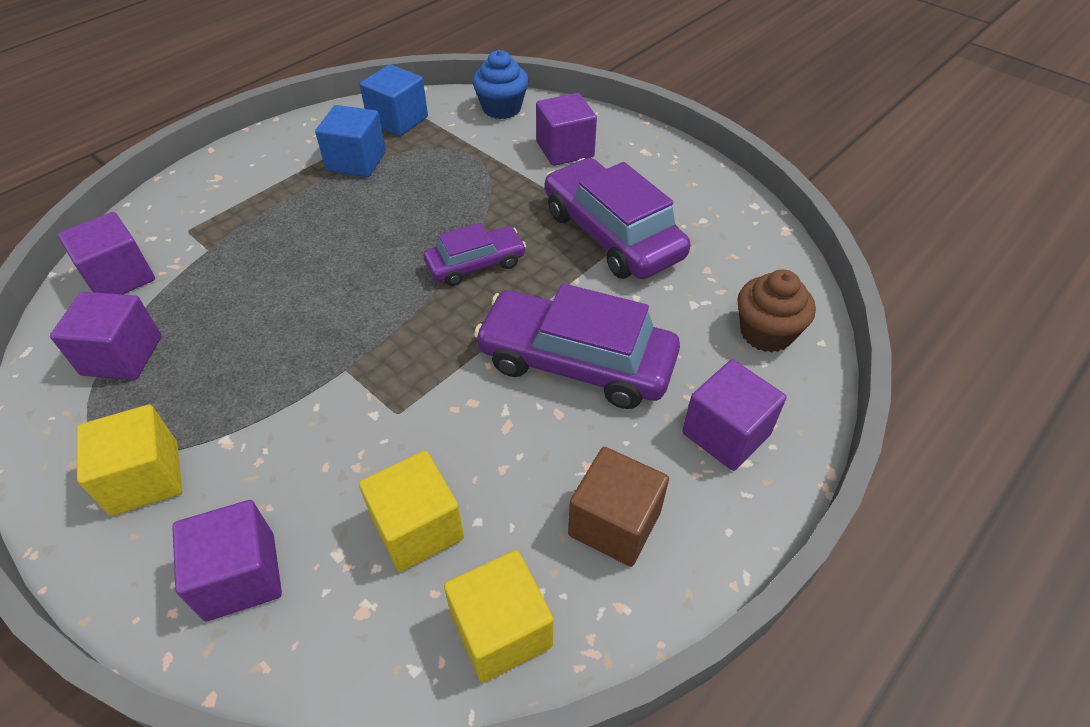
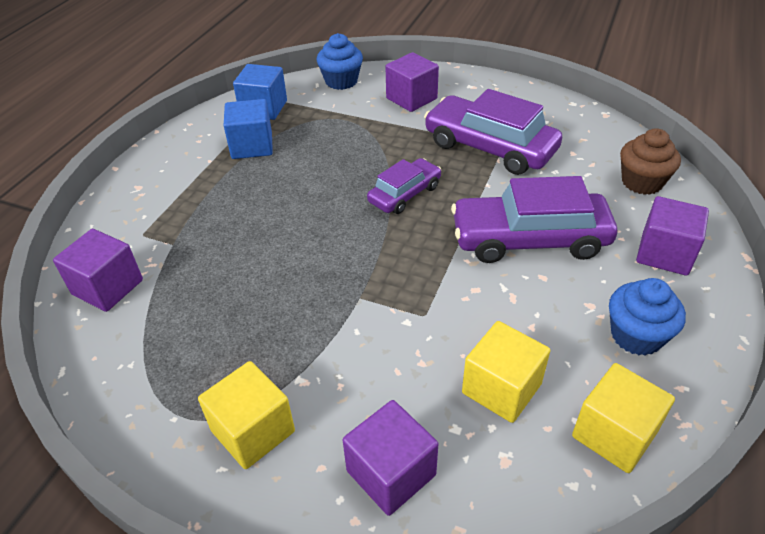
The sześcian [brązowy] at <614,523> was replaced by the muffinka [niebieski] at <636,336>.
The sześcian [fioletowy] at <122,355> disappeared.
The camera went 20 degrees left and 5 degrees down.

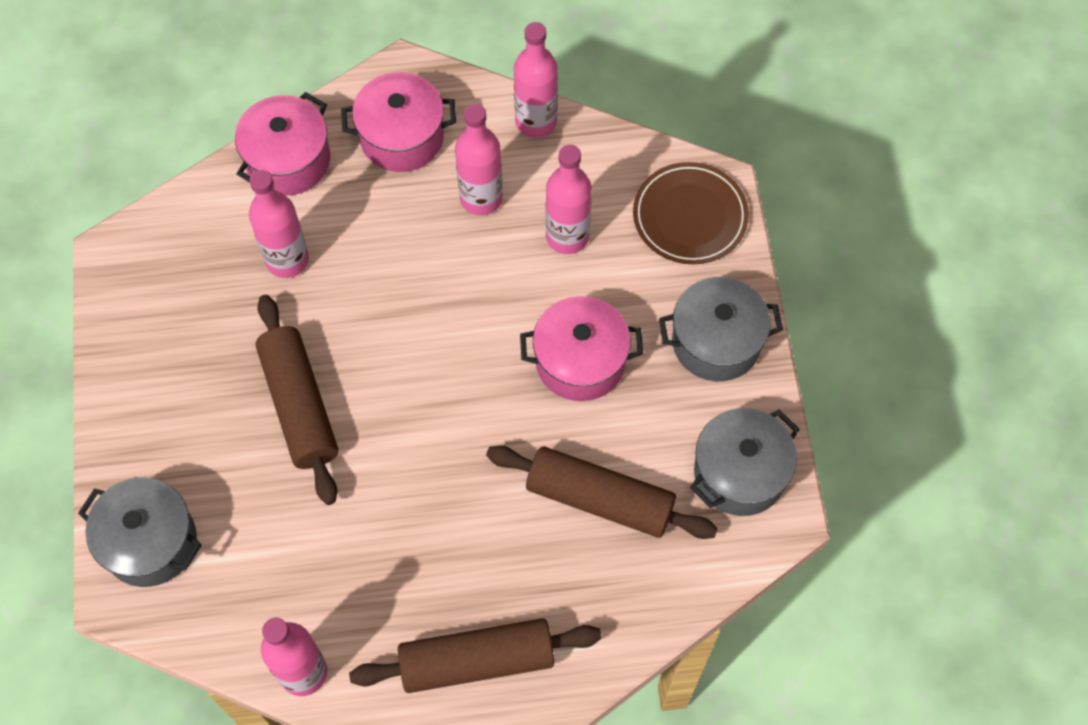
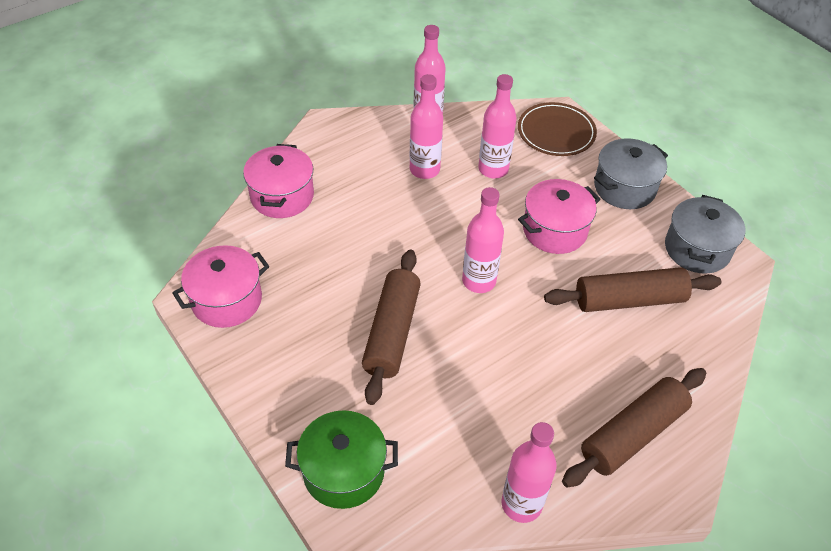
The garnek [różowy] moved from <402,137> to <227,300>.
The garnek [szary] at <150,542> became the garnek [zielony] at <344,471>.
The wałek do ciasta [brązowy] at <300,405> turned 60 degrees clockwise.
The butelka [różowy] moved from <287,260> to <479,281>.
The camera went 30 degrees left and 15 degrees down.

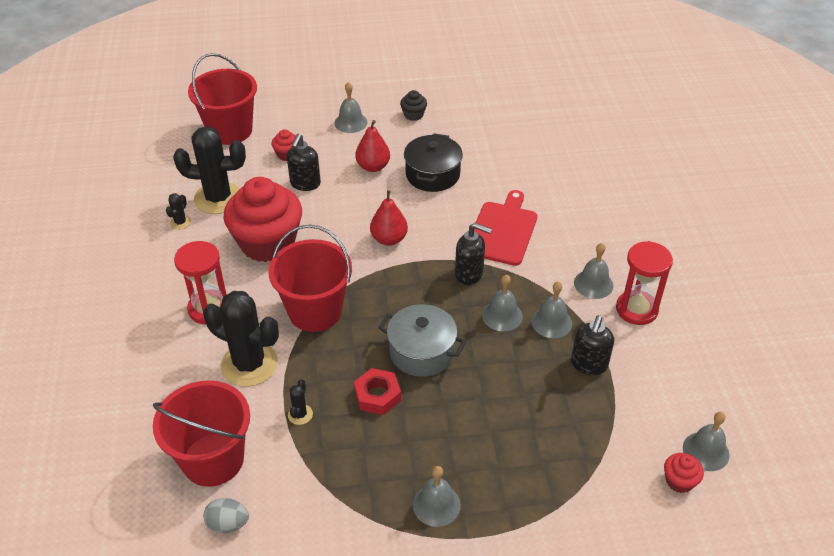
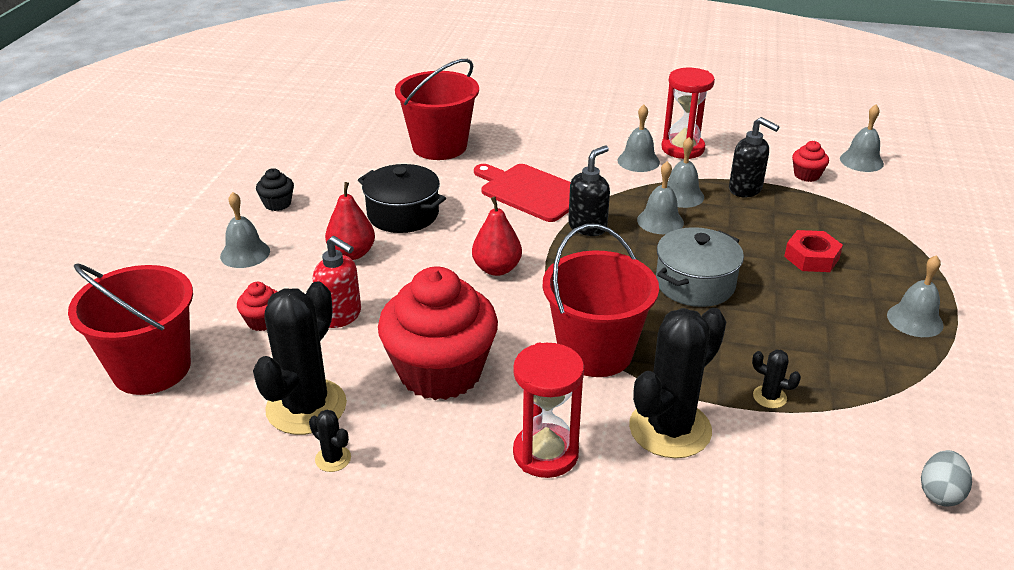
The dozownik mydła [czarny] at <305,184> became the dozownik mydła [czerwony] at <341,316>.
The wiadro [czerwony] moved from <213,459> to <439,146>.
The nakrętka [czerwony] moved from <377,395> to <811,257>.
The muffinka [czerwony] moved from <679,481> to <807,175>.
The camera went 70 degrees left and 10 degrees down.

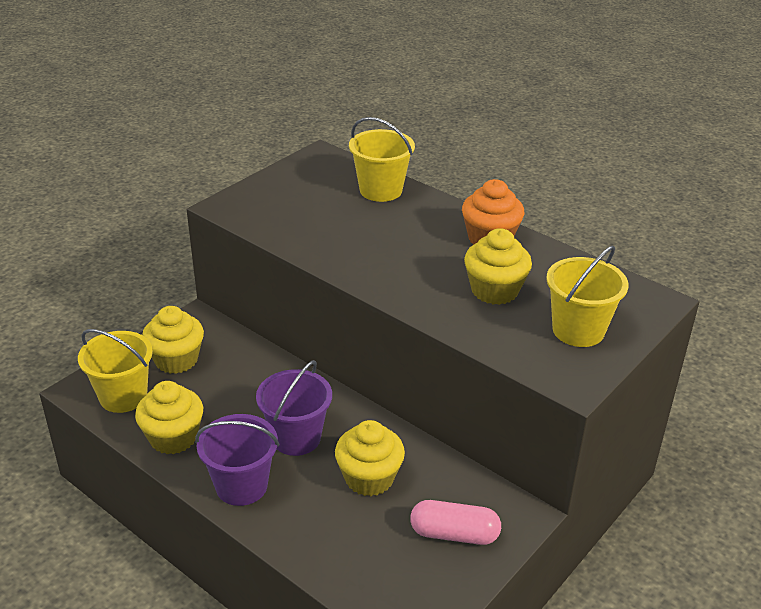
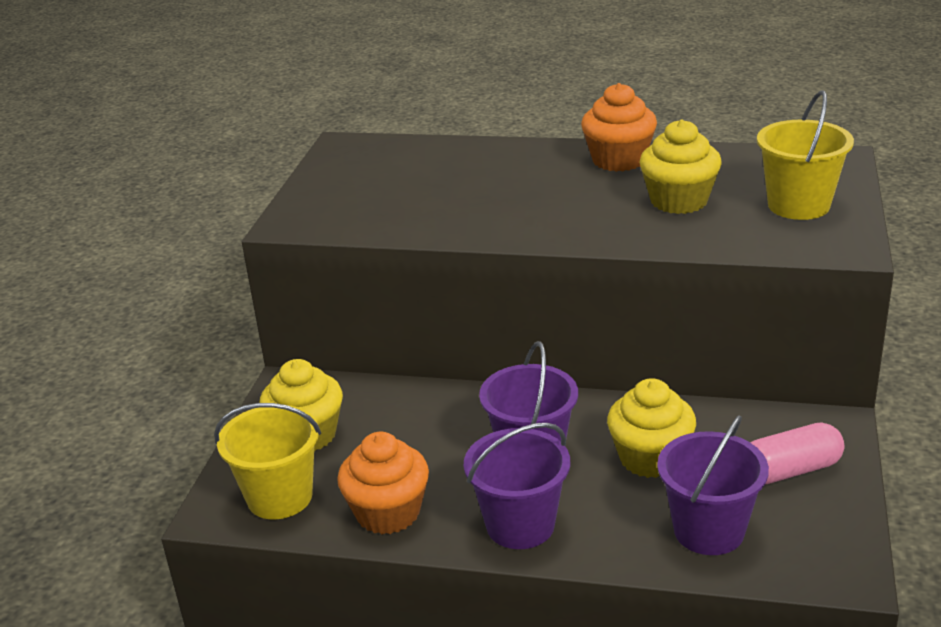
The muffinka [żółty] at <173,437> became the muffinka [pomarańczowy] at <388,512>.
The wiadro [fioletowy] at <709,530> appeared.
The wiadro [żółty] at <381,190> disappeared.
The camera went 25 degrees left and 5 degrees down.

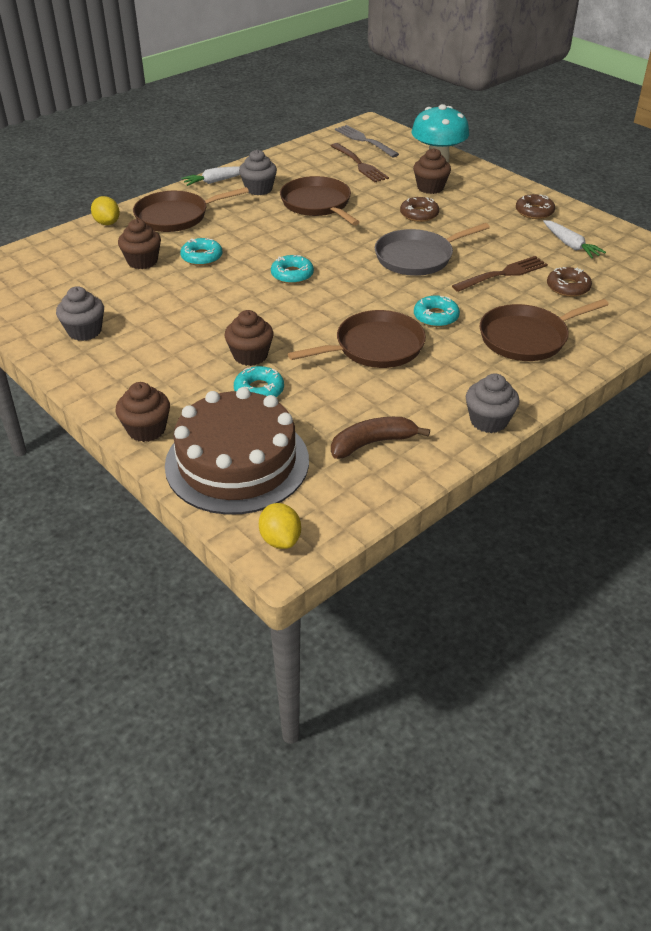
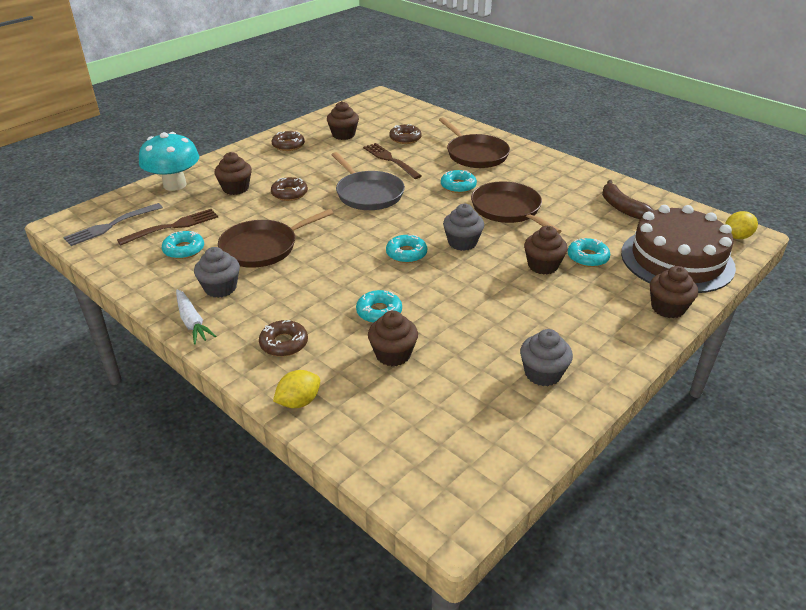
The donut [turkusowy] at <184,250> appeared.
The patelnia [brązowy] at <176,216> was replaced by the donut [brązowy] at <284,343>.
The marchewka [biały] at <570,245> was replaced by the muffinka [brązowy] at <343,135>.
The muffinka [szary] moved from <488,421> to <462,242>.
The camera went 95 degrees left and 5 degrees down.

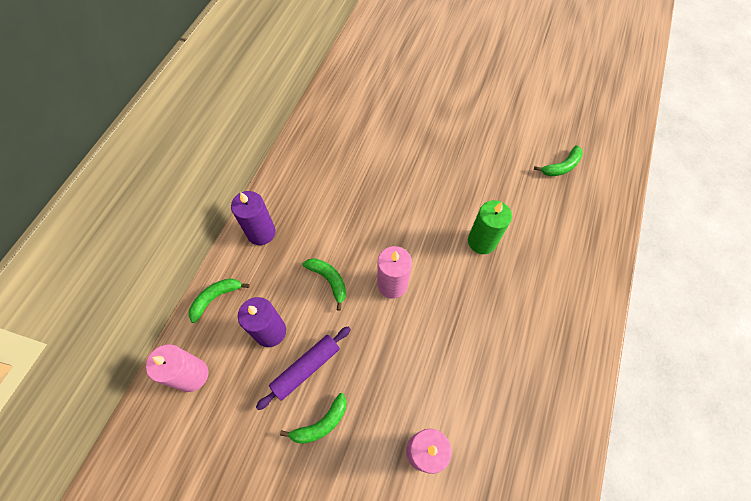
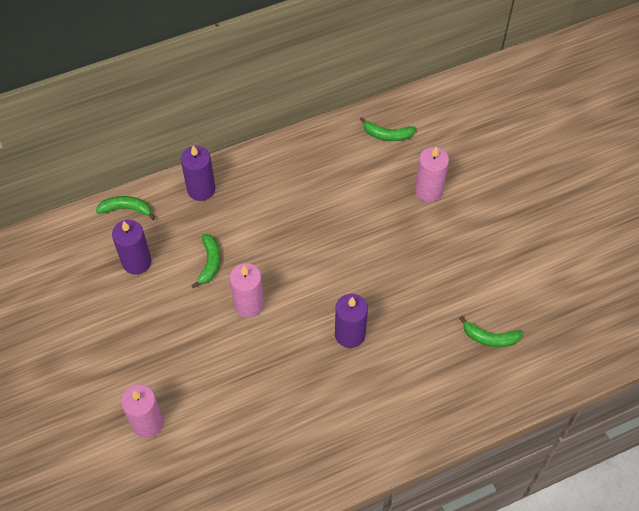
The świeca [zielony] at <482,241> became the świeca [fioletowy] at <350,334>.
The banan [zielony] moved from <321,423> to <387,135>.
The świeca [różowy] moved from <192,375> to <428,190>.
The wałek do ciasta [fioletowy] at <306,368> disappeared.
The camera went 45 degrees right and 5 degrees down.

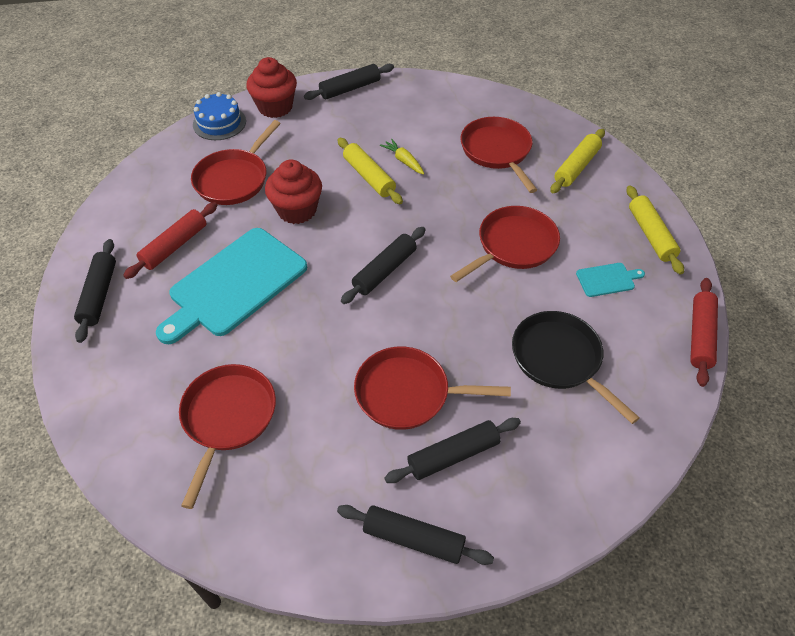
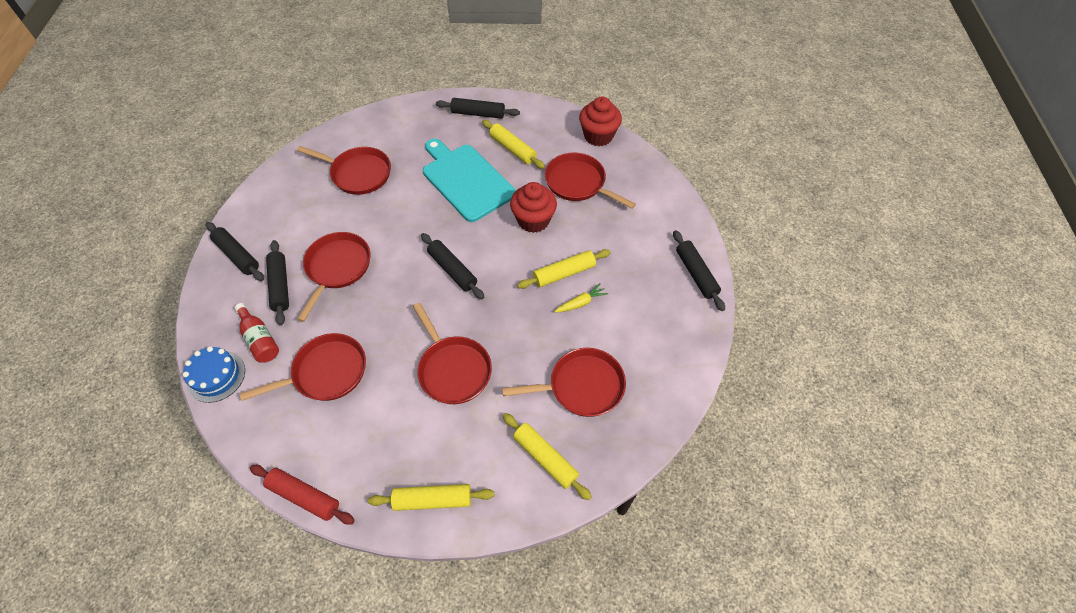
The tort [niebieski] moved from <219,123> to <216,376>.
The wałek do ciasta [czarny] at <414,538> turned 75 degrees counterclockwise.
The butelka [czerwony] at <260,339> appeared.
The patelnia [czarny] at <559,359> became the patelnia [czerwony] at <326,372>.
The wałek do ciasta [czerwony] at <174,246> became the wałek do ciasta [żółty] at <513,149>.
The muffinka [czerwony] moved from <275,107> to <598,136>.
The deska do krojenia [turkusowy] at <607,279> disappeared.
The camera went 100 degrees right and 5 degrees up.

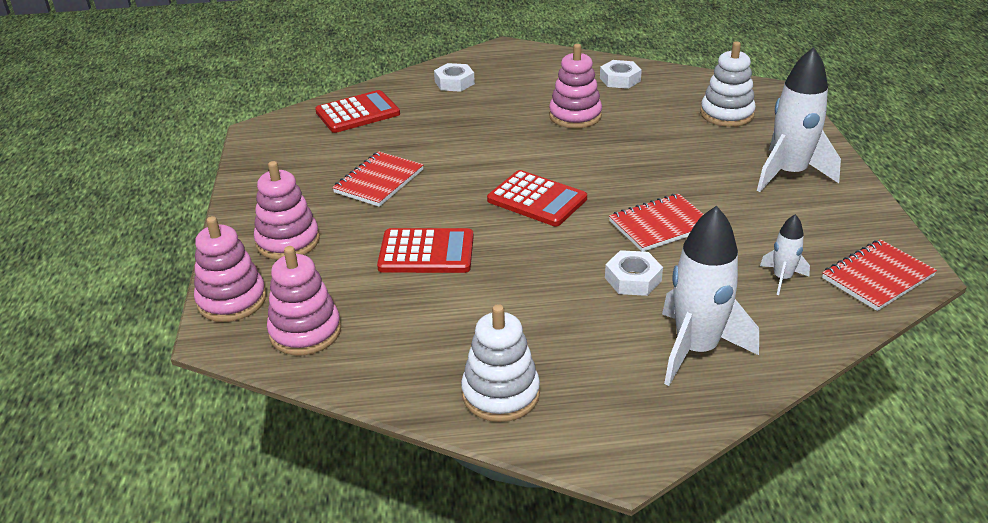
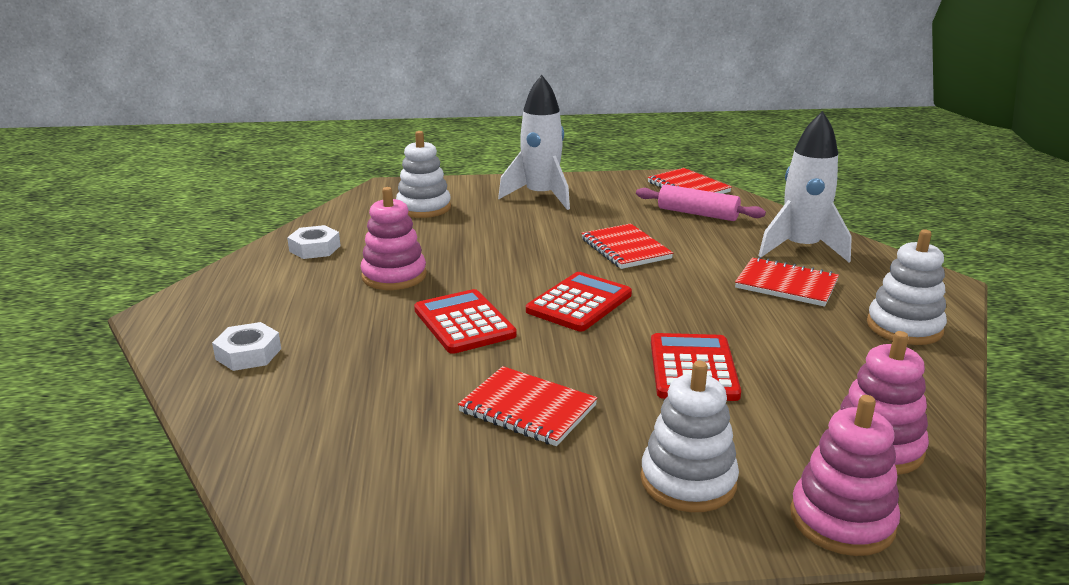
The kalkulator [czerwony] moved from <357,113> to <464,323>.
The rakieta [biały] at <782,278> was replaced by the wałek do ciasta [różowy] at <697,214>.
The zabawka nakładanka [różowy] at <288,241> became the zabawka nakładanka [biały] at <688,481>.
The zeszyt [czerwony] at <786,285> appeared.
The nakrętka [biały] at <633,279> disappeared.
The camera went 90 degrees left and 10 degrees down.

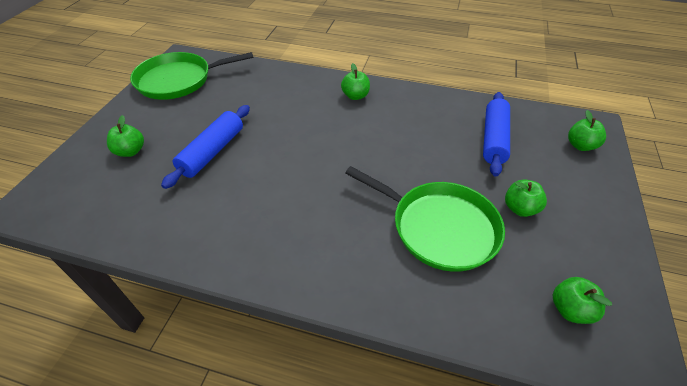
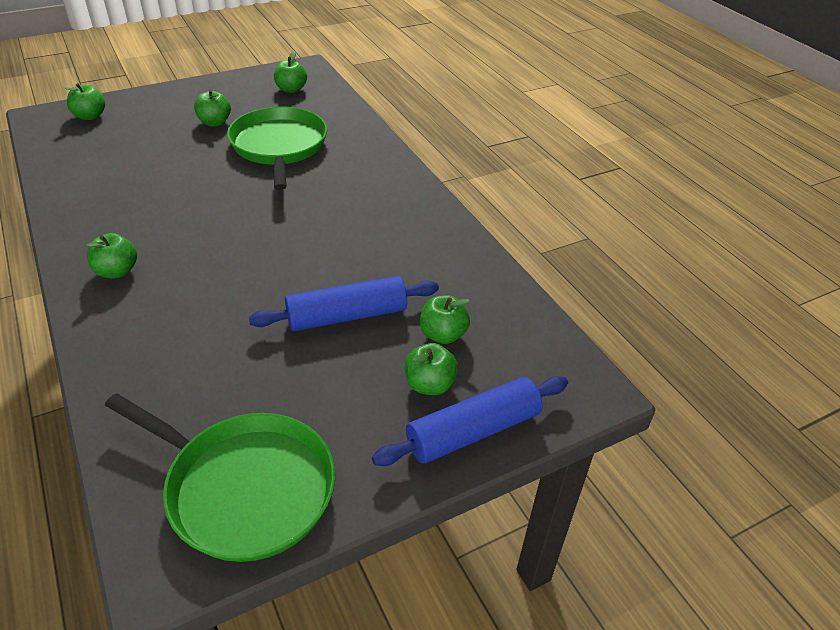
The wałek do ciasta [niebieski] moved from <493,139> to <473,431>.
The jabłko [zielony] at <443,335> appeared.
The camera went 135 degrees left and 5 degrees down.

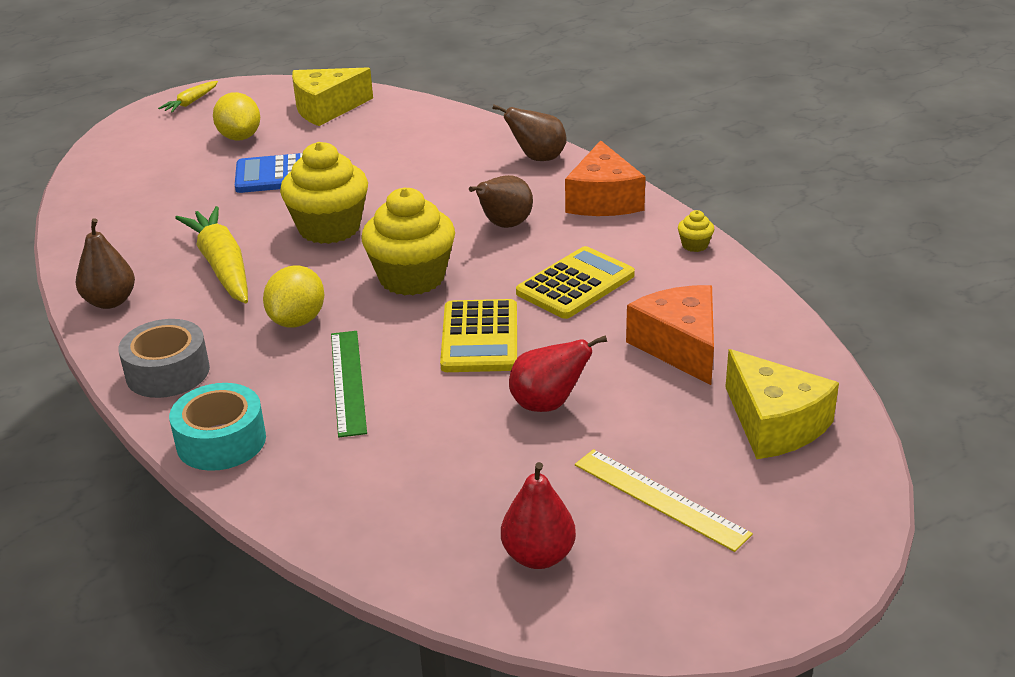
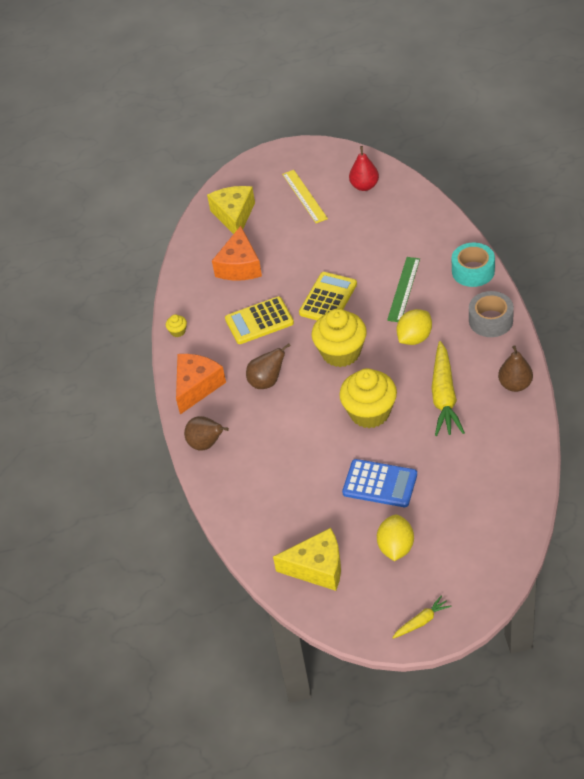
The gruszka [czerwony] at <548,404> disappeared.
The camera went 150 degrees left and 15 degrees up.

